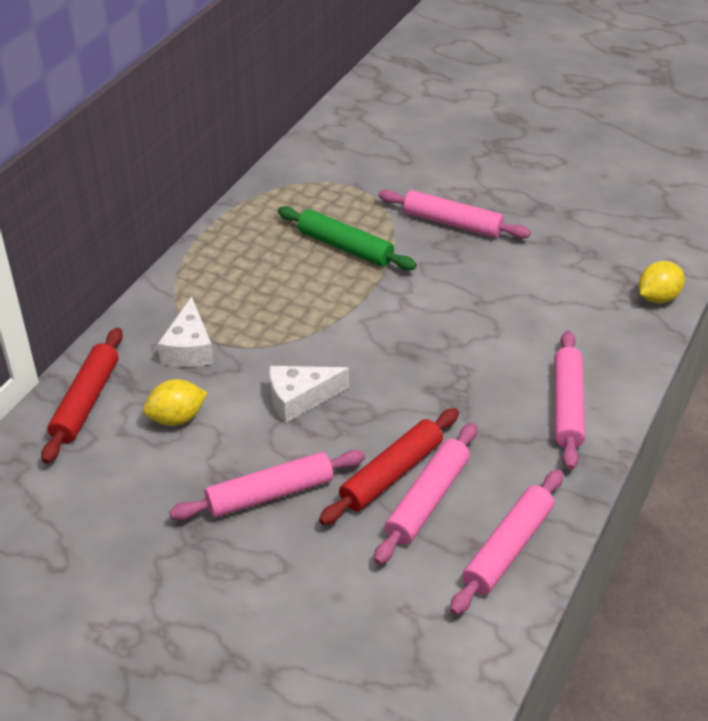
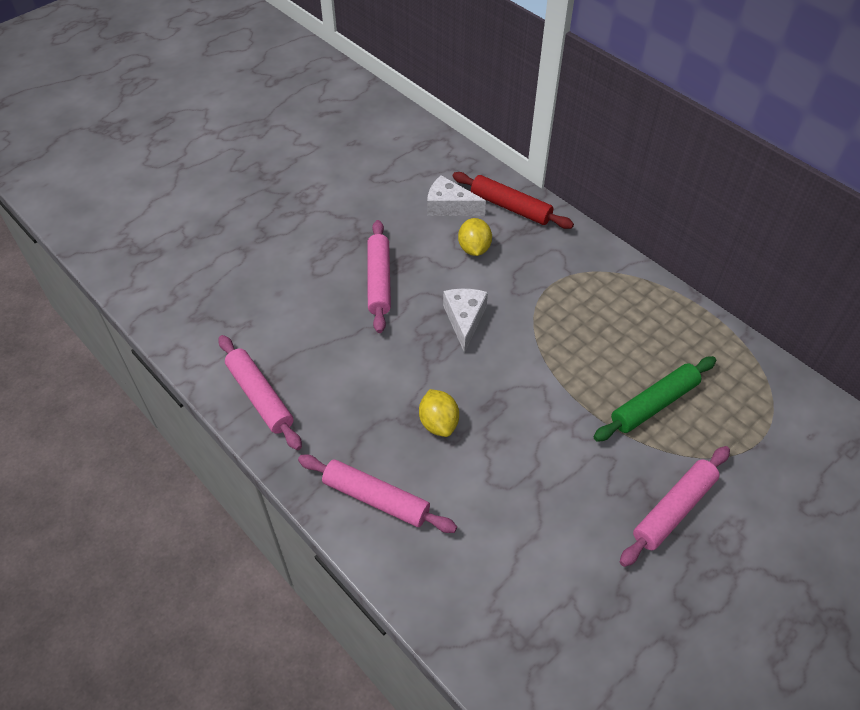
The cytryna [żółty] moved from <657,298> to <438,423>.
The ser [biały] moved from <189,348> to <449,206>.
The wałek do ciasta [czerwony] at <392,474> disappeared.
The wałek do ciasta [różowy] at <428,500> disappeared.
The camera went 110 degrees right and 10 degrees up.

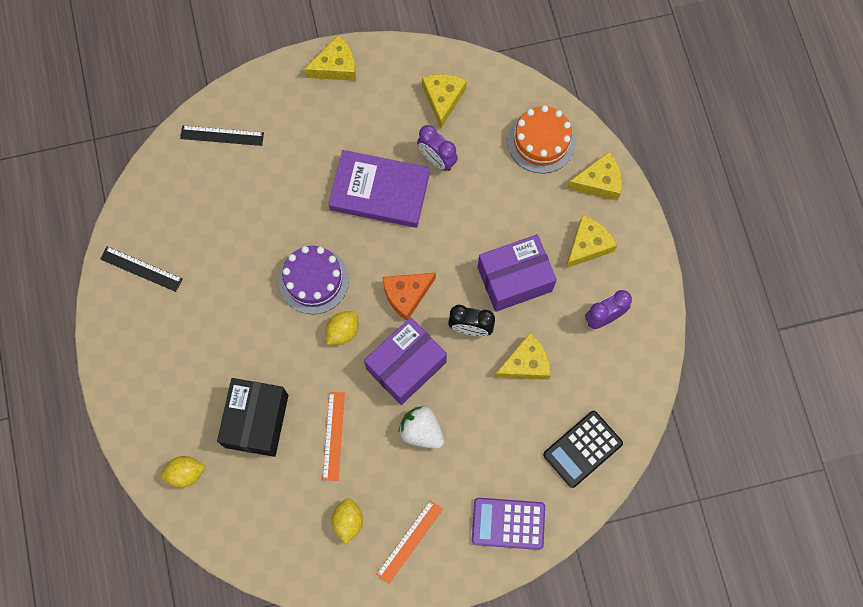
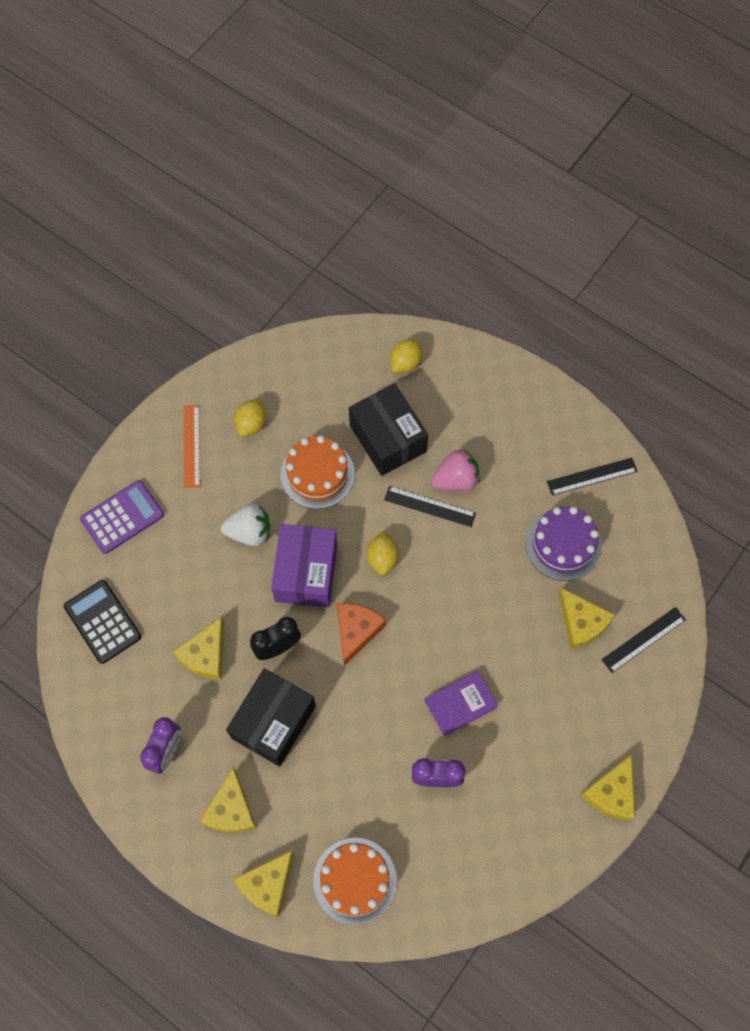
The kalkulator [czarny] at <582,449> turned 45 degrees counterclockwise.
The pudełko [fioletowy] at <514,279> became the pudełko [czarny] at <273,722>.
The cytryna [żółty] at <348,521> turned 60 degrees clockwise.
The linijka [pomarańczowy] at <333,436> was replaced by the tort [pomarańczowy] at <317,474>.
The linijka [czarny] at <430,506> appeared.
The książka [fioletowy] at <380,191> changed to 0.59 times the size.
The truskawka [różowy] at <456,479> appeared.
The tort [fioletowy] moved from <314,280> to <563,544>.
The ser [żółty] moved from <443,99> to <581,623>.
The camera went 140 degrees right and 5 degrees down.

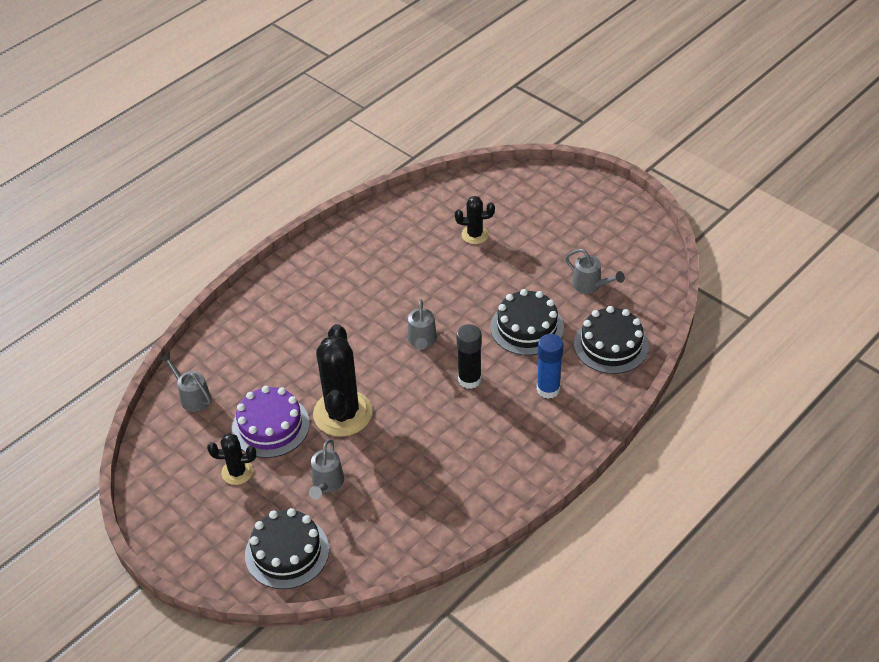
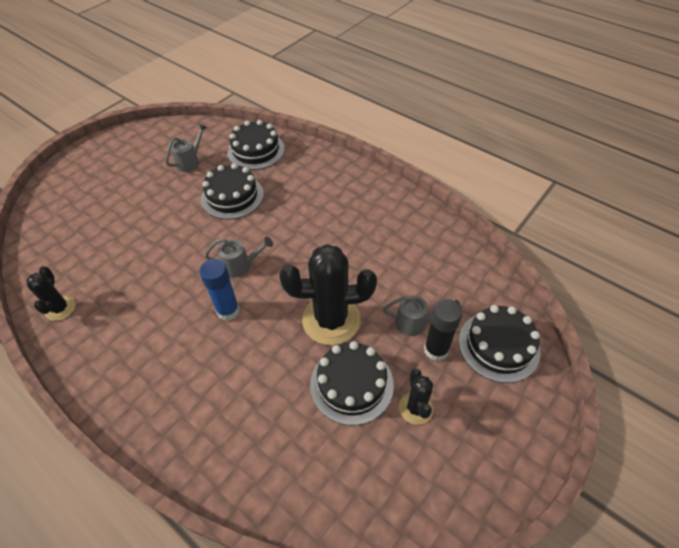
The kaktus [czarny] moved from <475,235> to <60,308>.
The klej w sztyfcie [niebieski] moved from <548,389> to <228,311>.
The tort [fioletowy] at <270,426> became the tort [czarny] at <351,384>.
The klej w sztyfcie [czarny] moved from <469,380> to <436,350>.
The konewka [szary] at <192,396> disappeared.
The camera went 95 degrees left and 5 degrees up.

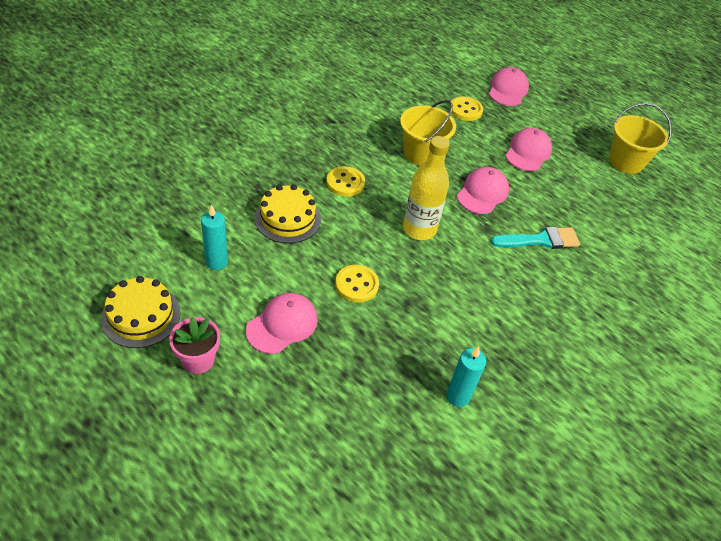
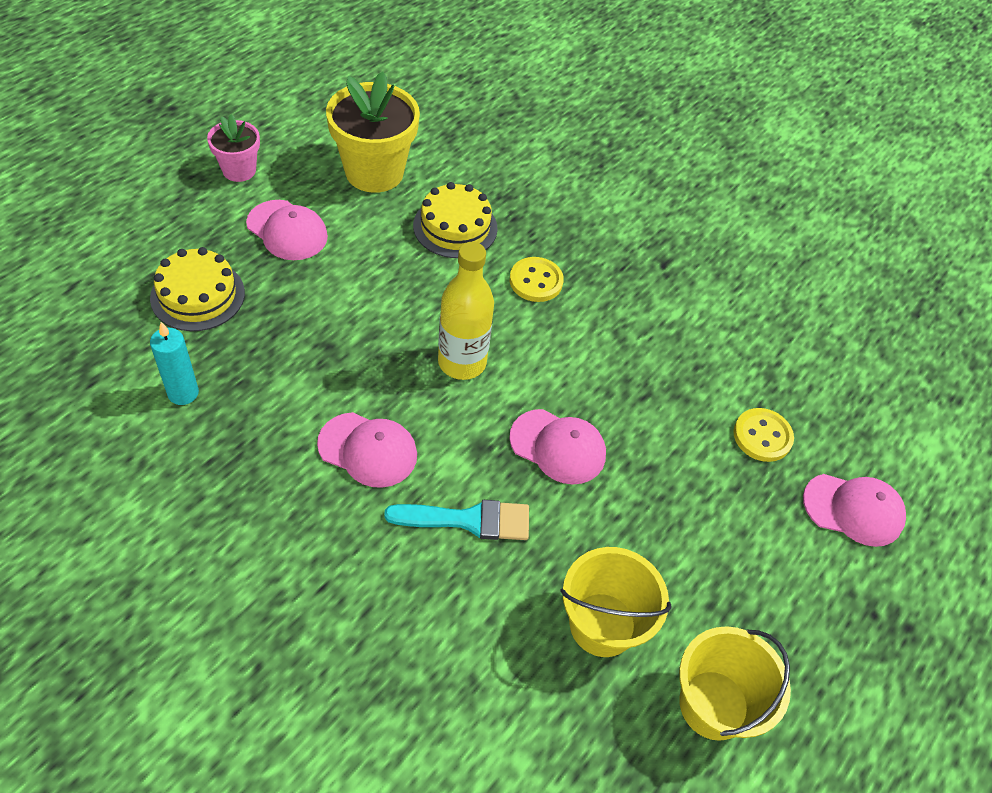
The tort [żółty] moved from <141,316> to <197,295>.
The czapka [różowy] moved from <528,152> to <368,450>.
The świeca [turkusowy] at <217,262> was replaced by the doniczka [żółty] at <374,172>.
The pędzel [turkusowy] at <540,240> turned 75 degrees counterclockwise.
The wiadro [żółty] moved from <421,153> to <602,624>.
The guzik [żółty] at <356,285> disappeared.
The camera went 85 degrees right and 5 degrees up.

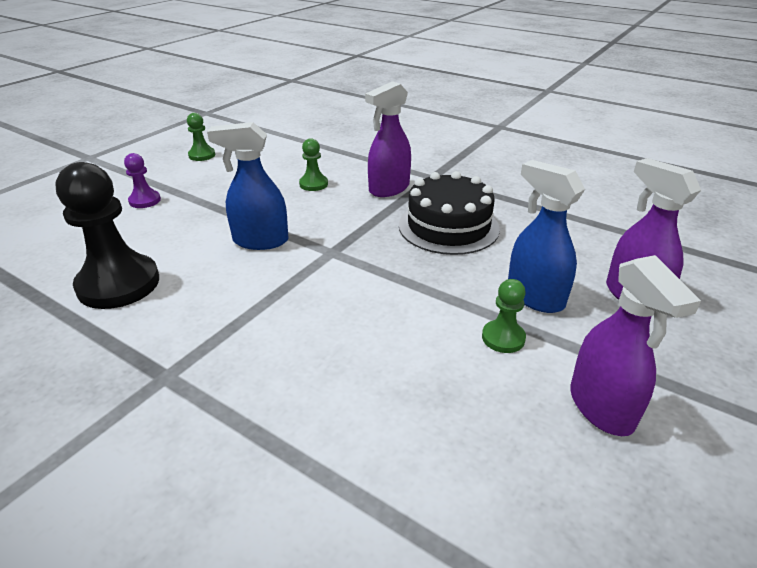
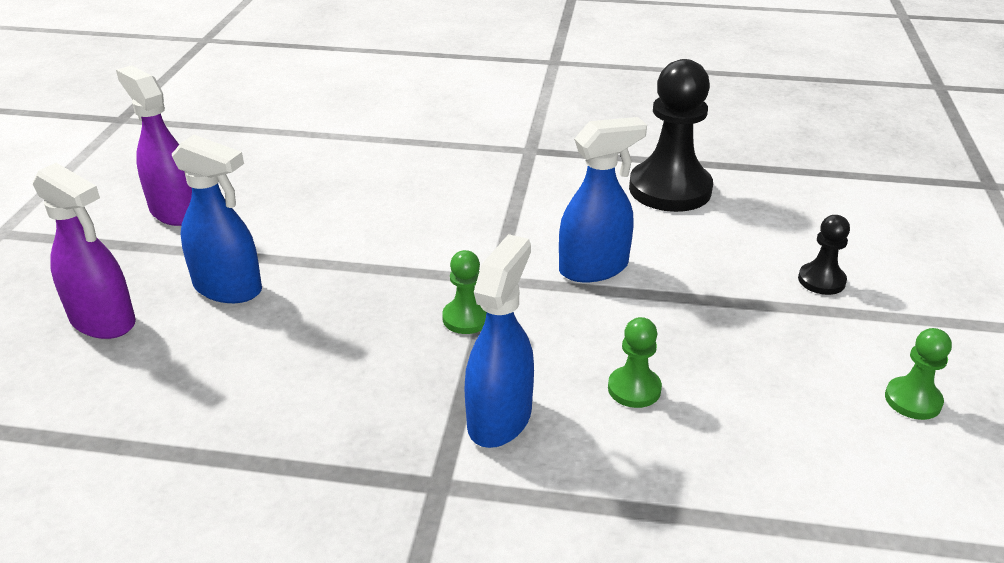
The pionek [zielony] moved from <503,338> to <466,318>.
The spryskiwacz [fioletowy] at <388,189> became the spryskiwacz [niebieski] at <500,418>.
The pionek [fioletowy] at <145,200> became the pionek [czarny] at <821,280>.
The tort [czarny] at <448,226> disappeared.
The camera went 155 degrees right and 0 degrees up.

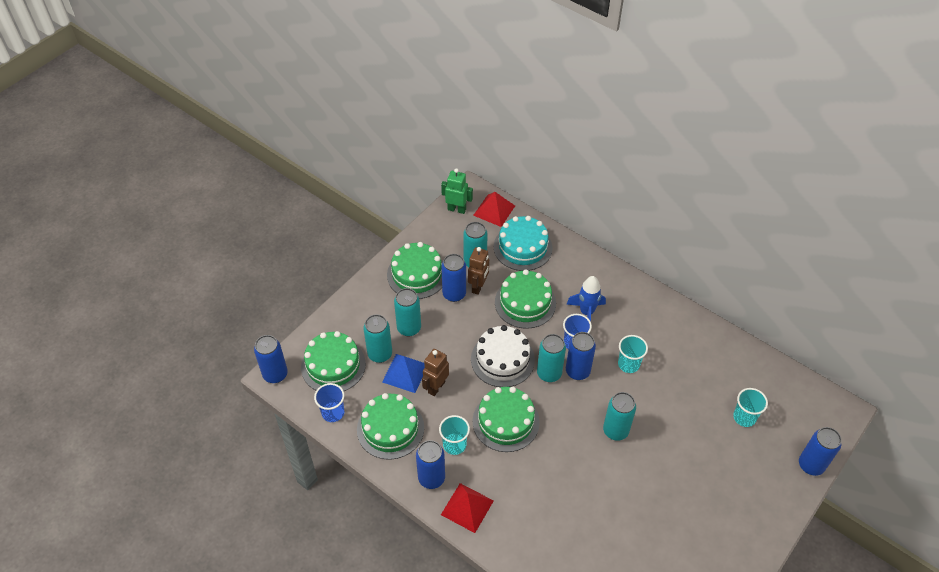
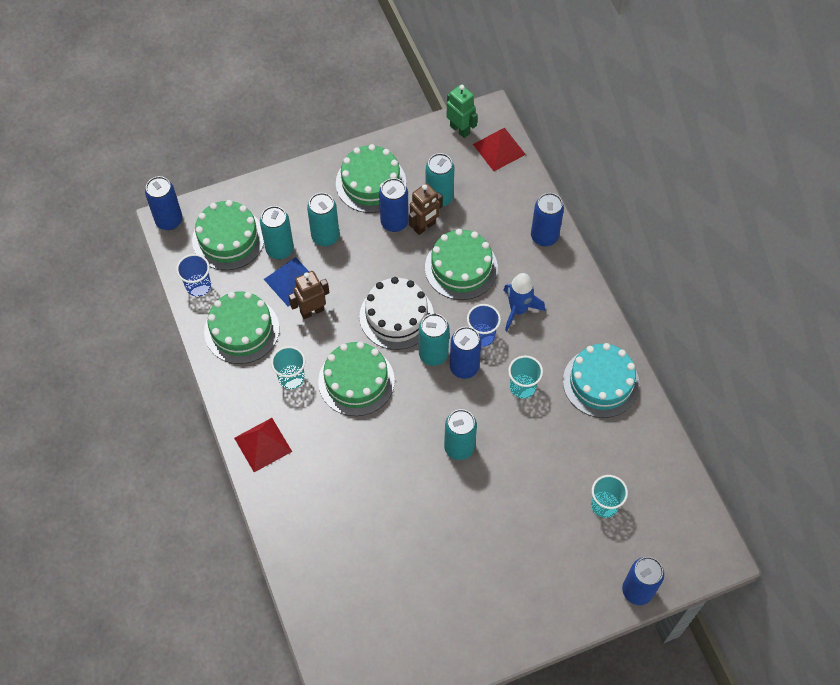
The puszka [niebieski] moved from <431,478> to <544,236>.
The tort [turkusowy] moved from <522,247> to <601,382>.
The camera went 30 degrees right and 10 degrees up.

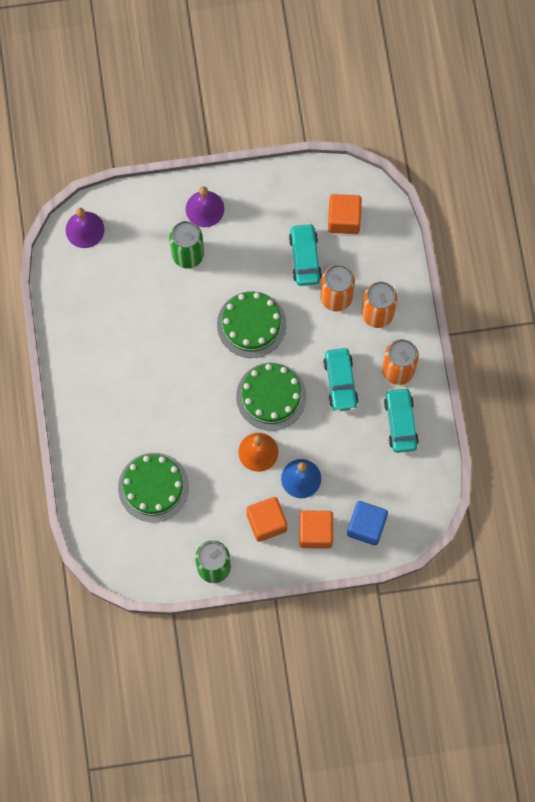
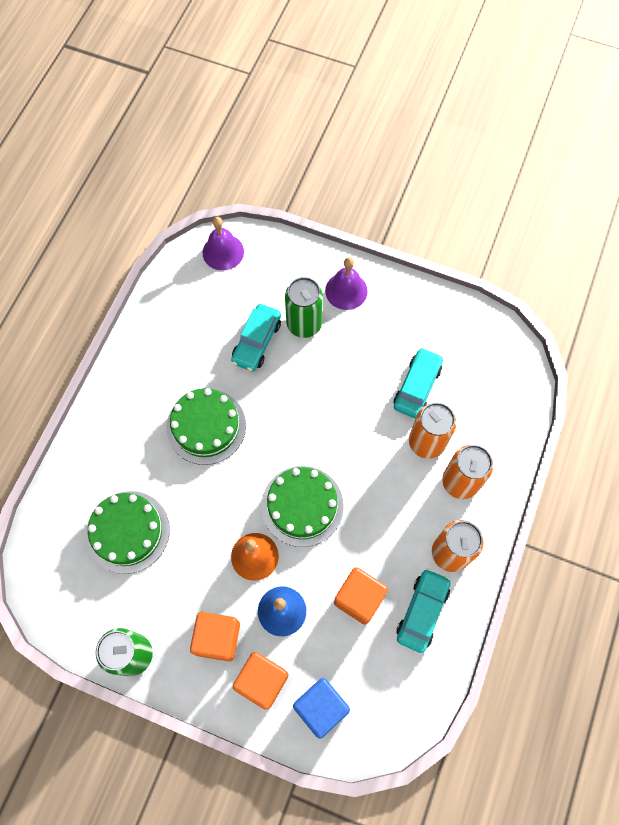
The tort [zielony] moved from <251,324> to <206,426>.
The samochód [turkusowy] moved from <340,382> to <256,342>.
The sześcian [pomarańczowy] moved from <344,219> to <359,598>.
The camera went 30 degrees right and 5 degrees down.

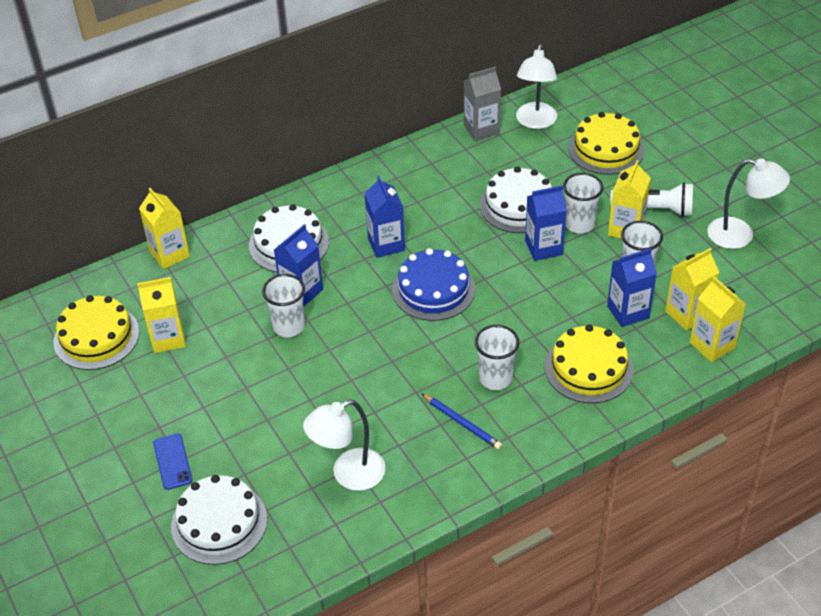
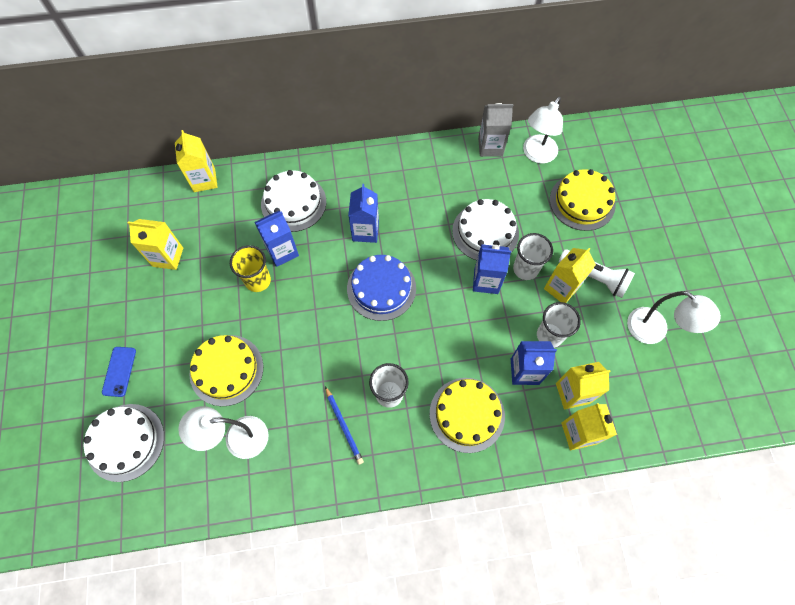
The tort [żółty] moved from <96,337> to <226,370>.
The szklanka [biały] at <288,326> became the szklanka [żółty] at <258,281>.
The camera went 20 degrees right and 20 degrees up.

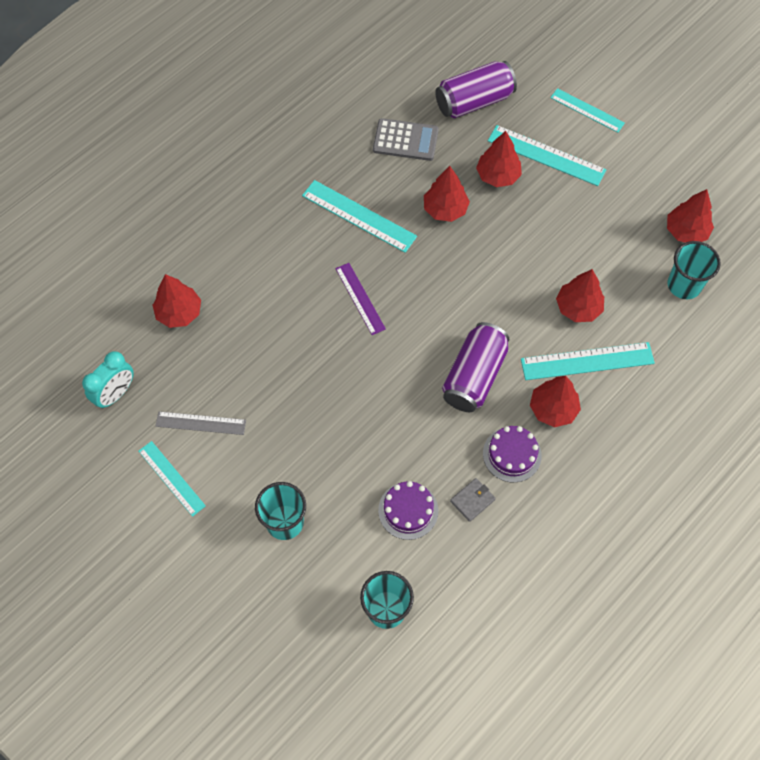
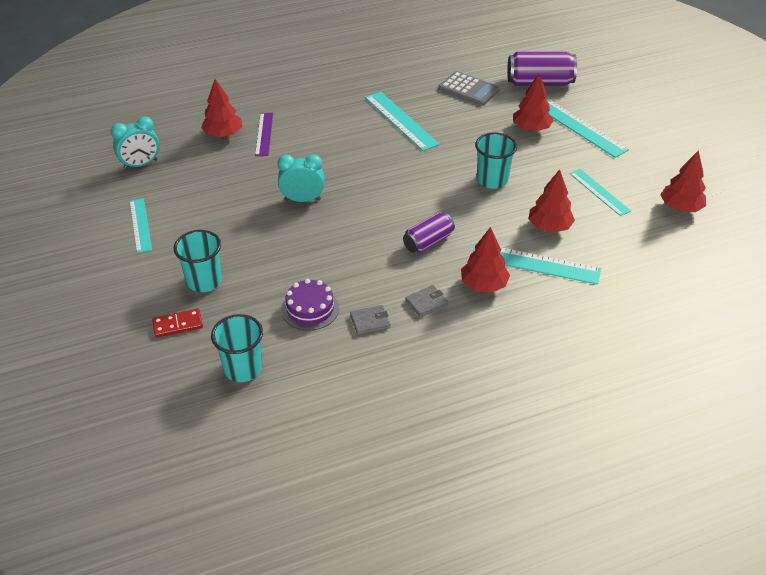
The kostka domina [czerwony] at <178,325> appeared.
The linijka [fioletowy] moved from <360,298> to <264,134>.
The budzik [turkusowy] at <302,199> appeared.
The puszka [fioletowy] at <474,376> changed to 0.64 times the size.
The tort [fioletowy] at <512,454> was replaced by the portfel [szary] at <426,303>.
The szklanka [turkusowy] moved from <684,285> to <492,180>.
The linijka [turkusowy] moved from <587,110> to <599,192>.
The linijka [szary] at <200,423> disappeared.
The drzewko [czerwony] at <445,209> disappeared.
The camera went 25 degrees right and 20 degrees down.

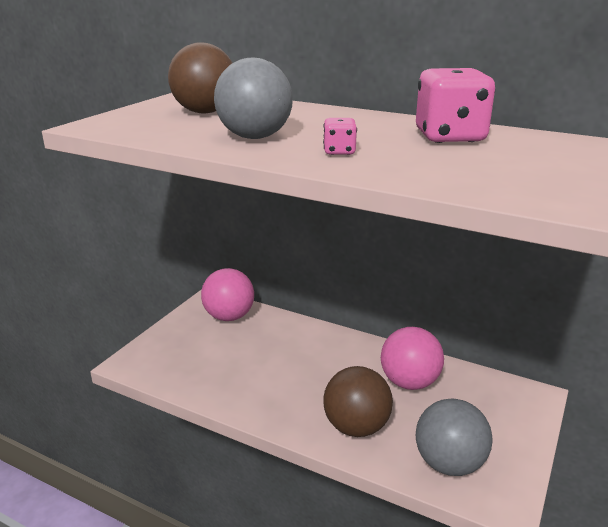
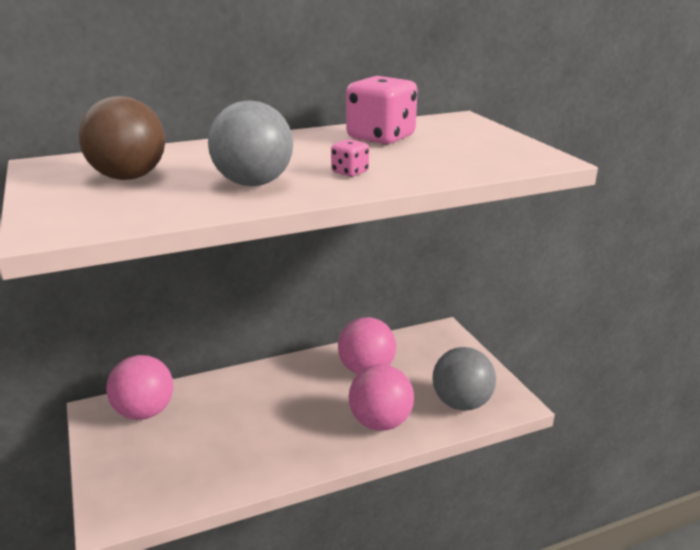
The piłka [brązowy] at <356,427> became the piłka [różowy] at <380,422>.
The camera went 50 degrees left and 0 degrees up.

